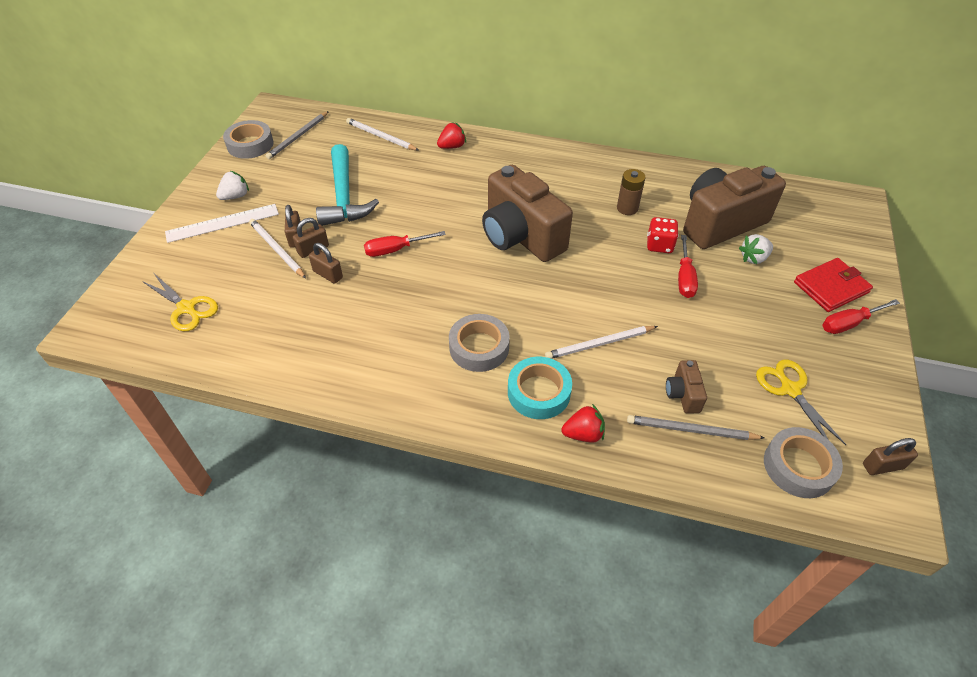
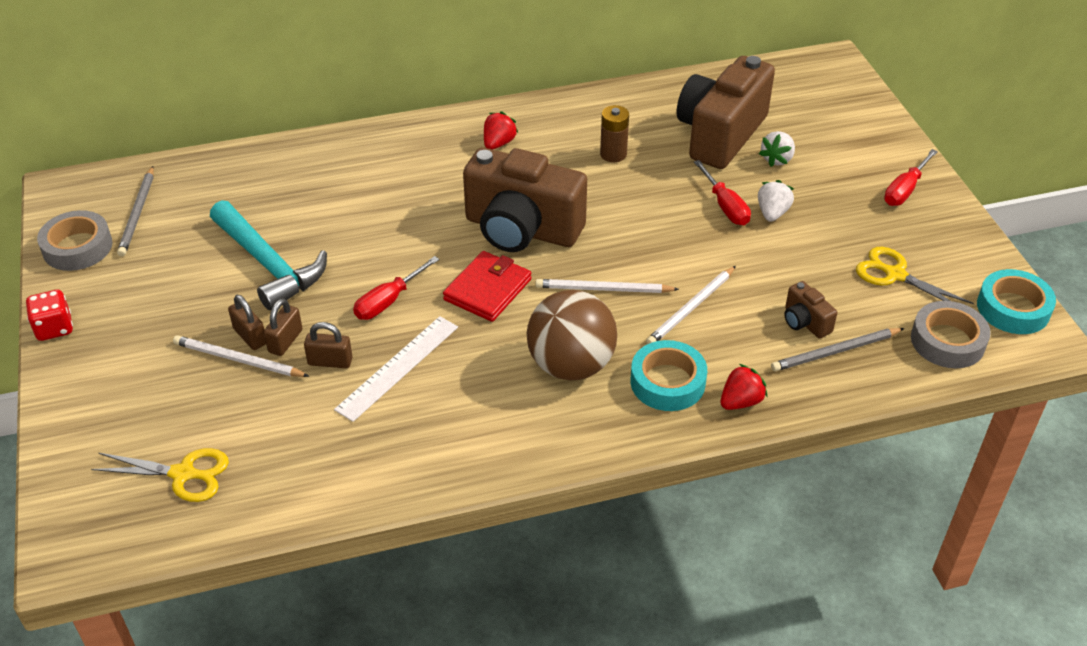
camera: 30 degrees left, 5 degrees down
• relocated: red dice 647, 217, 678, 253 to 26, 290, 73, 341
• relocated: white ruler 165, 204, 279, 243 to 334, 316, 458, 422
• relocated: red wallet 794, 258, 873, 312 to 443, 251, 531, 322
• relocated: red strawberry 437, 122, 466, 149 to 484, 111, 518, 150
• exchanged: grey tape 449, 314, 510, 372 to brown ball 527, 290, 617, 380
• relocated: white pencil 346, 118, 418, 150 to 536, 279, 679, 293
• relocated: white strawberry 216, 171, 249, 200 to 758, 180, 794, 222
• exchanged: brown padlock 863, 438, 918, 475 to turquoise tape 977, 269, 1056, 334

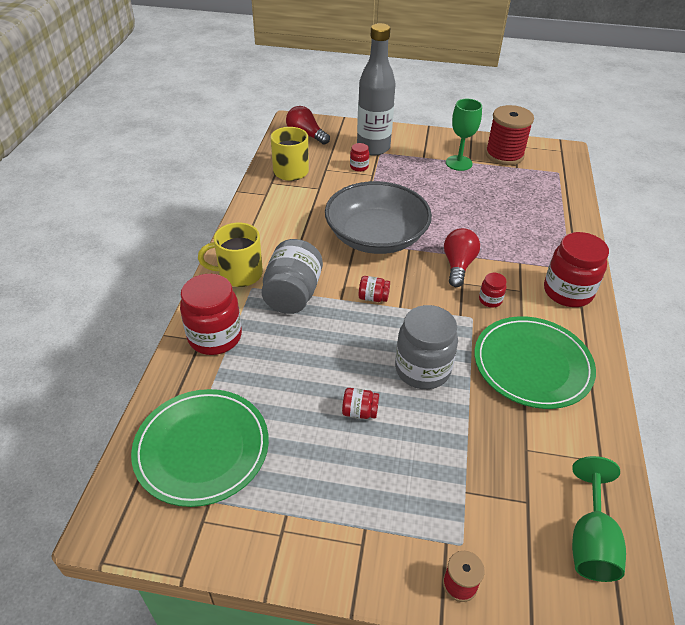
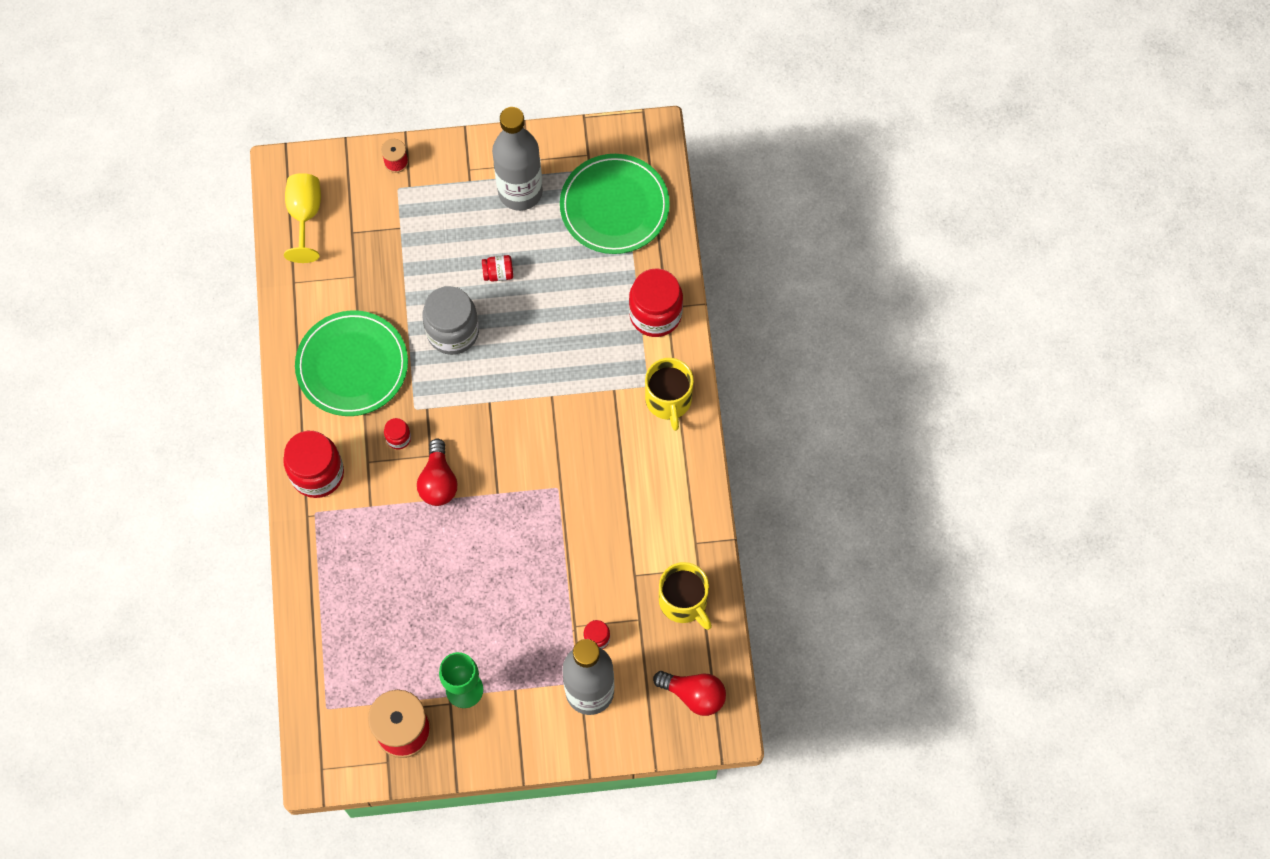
camera: 165 degrees right, 25 degrees up
• colour: green goblet 572, 456, 626, 582 to yellow goblet 284, 173, 321, 263
• appeared: grey bottle 492, 107, 543, 211
• spun: yellow mug 198, 223, 263, 287 = 645, 358, 694, 431 105 degrees clockwise
• missing: grey jar 261, 239, 323, 314
• missing: grey bowl 325, 181, 432, 254
• missing: red jar 359, 276, 390, 302

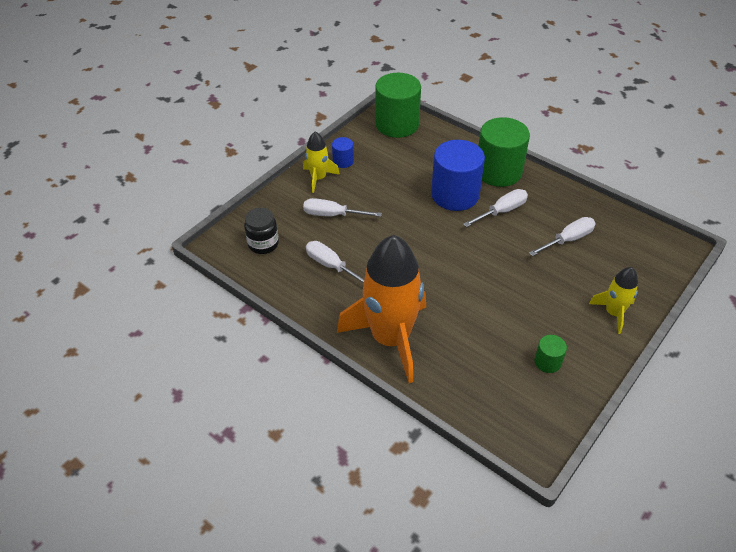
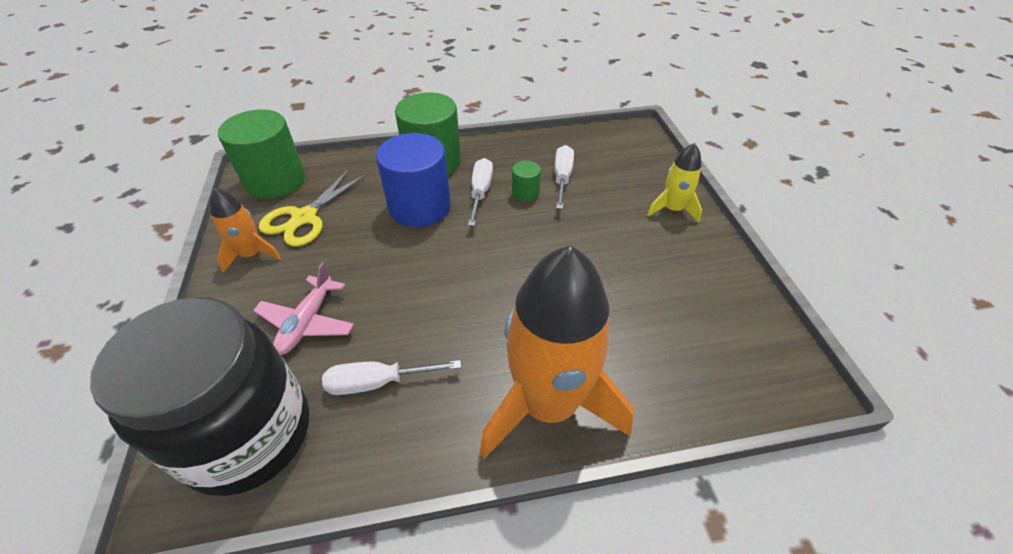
camera: 50 degrees left, 0 degrees up
• size: black jar 244, 208, 279, 254 = 90, 297, 309, 496 x2.28
• exchanged: blue cylinder 332, 137, 354, 168 to orange rocket 210, 188, 281, 273
• exchanged: white screwdriver 303, 198, 382, 217 to pink plane 253, 262, 354, 355
• appeared: yellow scissors 259, 168, 368, 247
• relocated: green cylinder 534, 335, 567, 373 to 512, 161, 541, 201
• missing: yellow rocket 303, 131, 340, 193

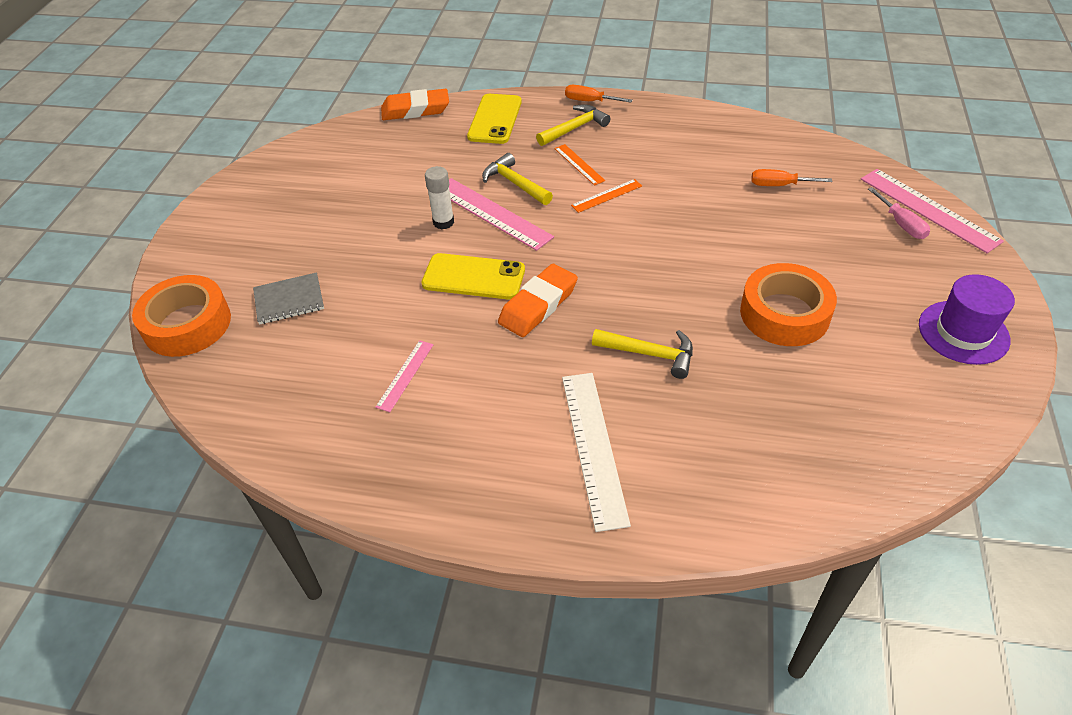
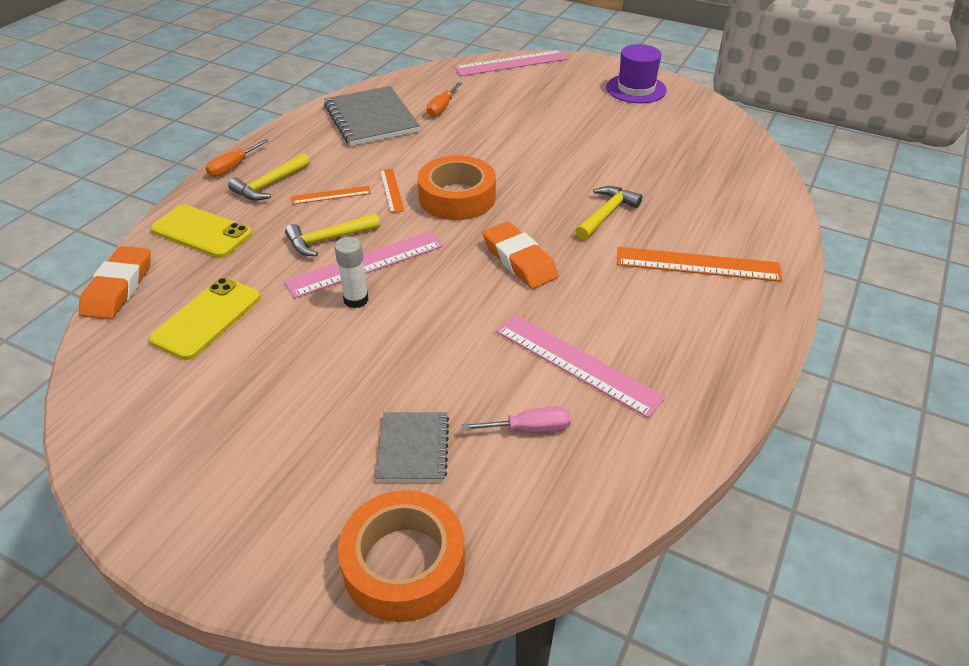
camera: 75 degrees left, 5 degrees down
• relocated: yellow phone 421, 253, 525, 300 to 149, 278, 261, 360
• spun: yellow hammer 536, 104, 610, 146 = 228, 153, 310, 201 120 degrees counterclockwise
• appeared: grey notebook 324, 86, 420, 146
• relocated: orange tape 740, 263, 837, 346 to 418, 156, 496, 220
• relocated: pink screwdriver 868, 187, 930, 239 to 461, 406, 571, 433
• size: pink ruler 375, 340, 434, 412 = 496, 315, 666, 418 x1.85
• colour: white ruler 562, 373, 631, 532 to orange ruler 617, 247, 783, 282

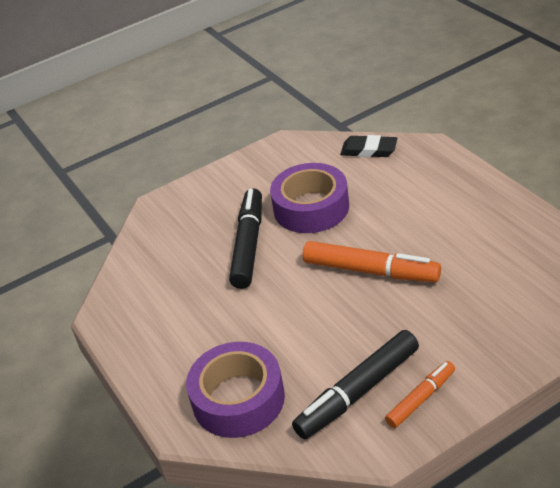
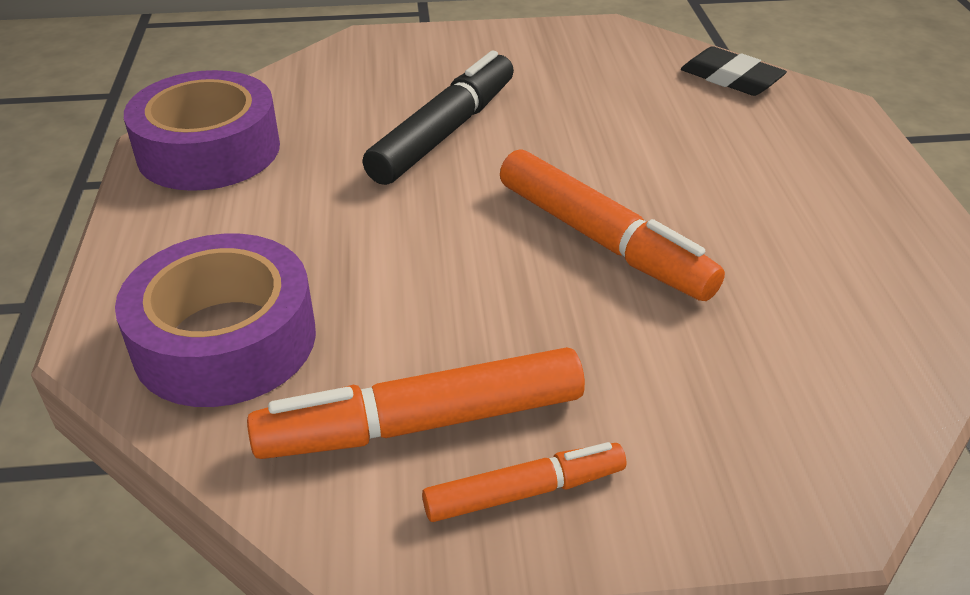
camera: 20 degrees right, 0 degrees up
• relocated: purple tape 270, 163, 349, 233 to 124, 70, 280, 191
• colour: black marker 292, 330, 419, 439 to orange marker 247, 347, 585, 459

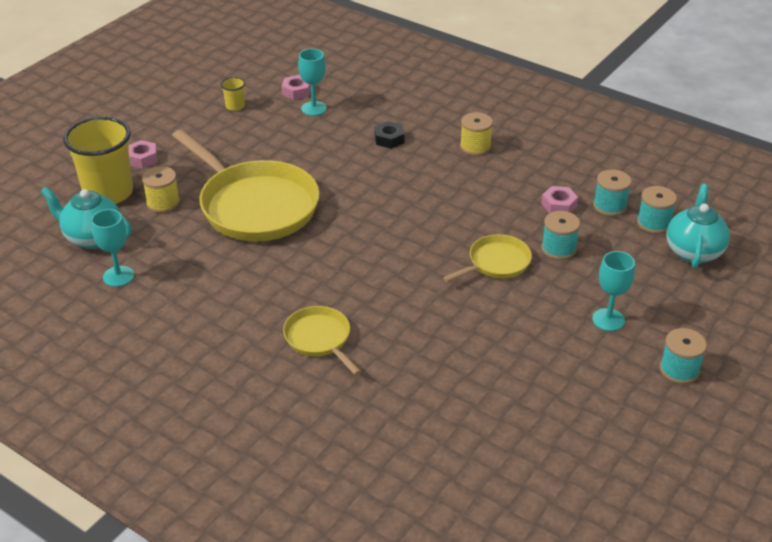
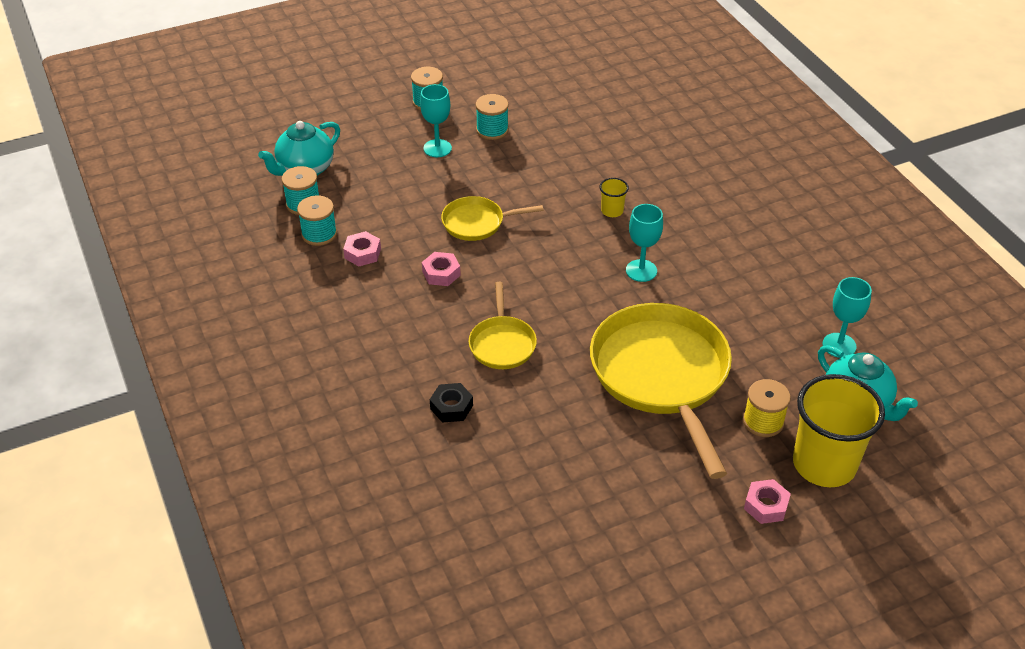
camera: 150 degrees left, 5 degrees up
• relocated: pink nut 281, 75, 311, 100 to 422, 252, 461, 286
• relocated: yellow pan 283, 306, 361, 375 to 469, 282, 537, 369
• relocated: turquoise spool 541, 211, 580, 260 to 475, 94, 509, 140
• relocated: yellow cup 220, 77, 245, 111 to 600, 178, 629, 217
• relocated: turquoise goblet 298, 49, 327, 116 to 626, 204, 663, 282
• missing: yellow spool 460, 112, 493, 156

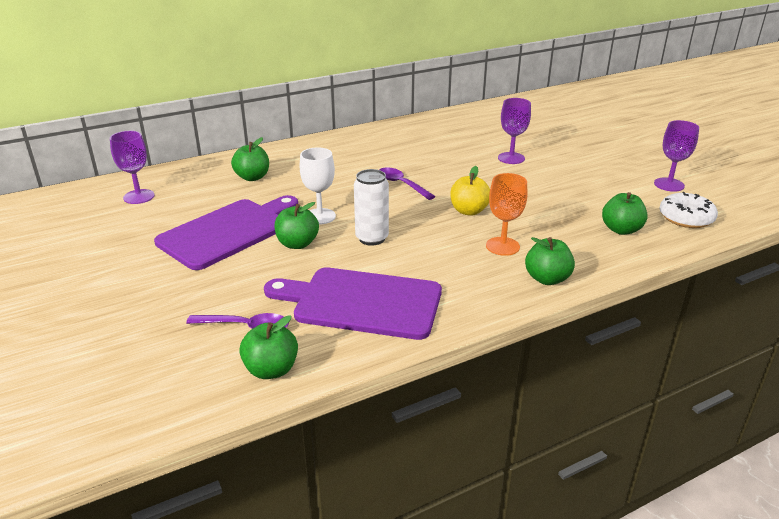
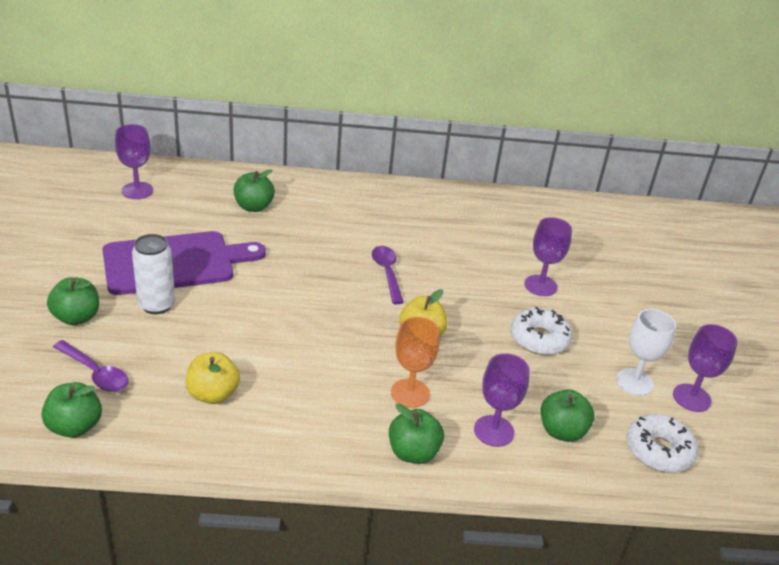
camera: 25 degrees right, 5 degrees up
• relocated: green apple 274, 202, 319, 249 to 47, 277, 99, 325
• relocated: white can 354, 169, 389, 246 to 132, 234, 175, 314
• exchanged: purple cutting board 264, 267, 442, 340 to yellow apple 186, 352, 240, 404
• appeared: purple goblet 474, 353, 530, 447
• appeared: white donut 510, 307, 572, 355
• relocated: white goblet 300, 147, 336, 225 to 616, 309, 676, 396

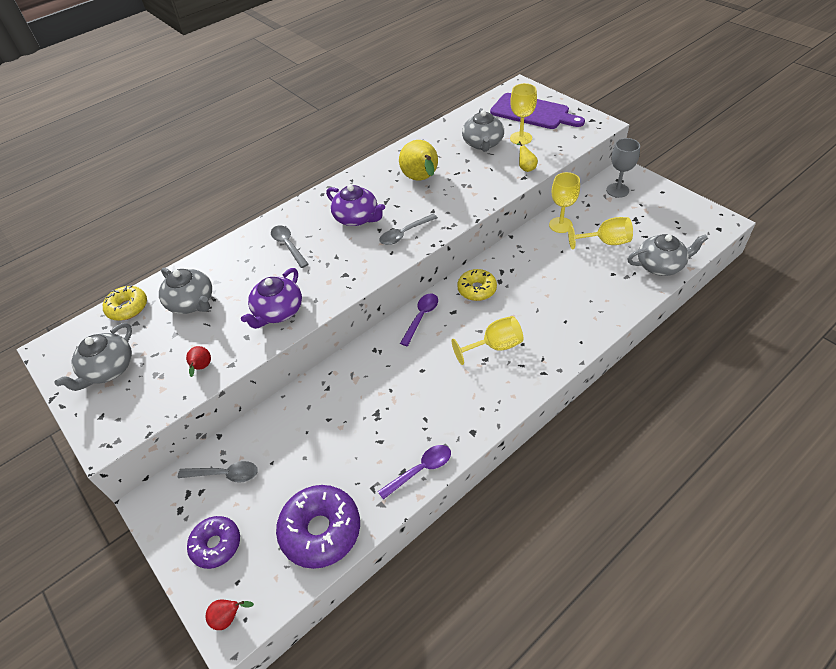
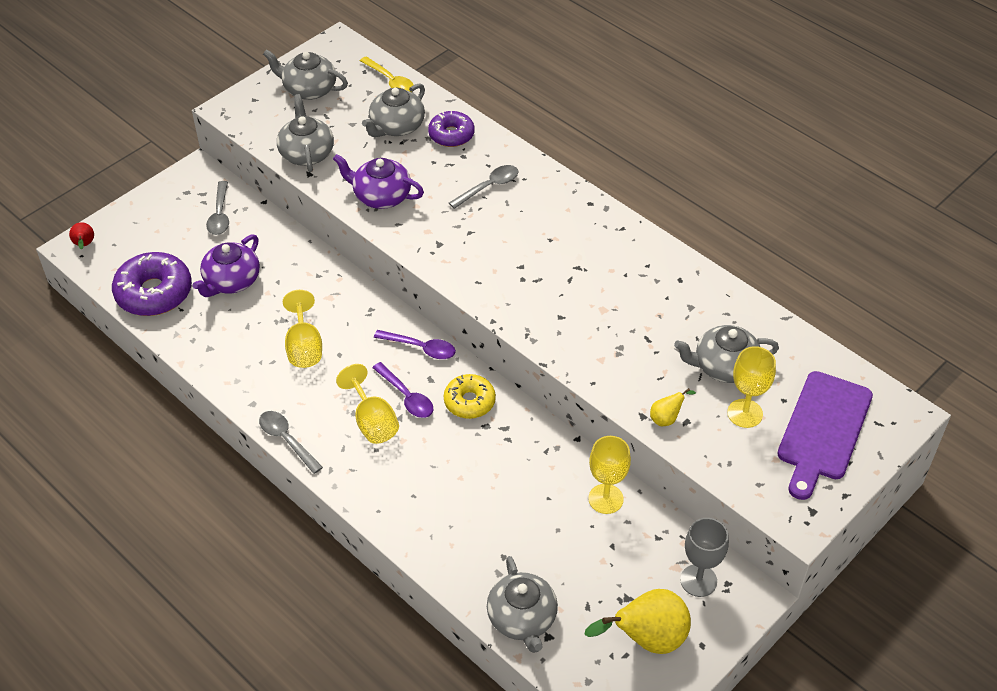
camera: 80 degrees right, 0 degrees up
• relocated: purple teapot 326, 185, 385, 226 to 192, 234, 260, 297
• relocated: grey spoon 379, 214, 438, 245 to 259, 411, 323, 474
• exchanged: red pear 186, 346, 211, 377 to grey teapot 277, 94, 334, 172
• relocated: yellow goblet 568, 217, 633, 250 to 283, 290, 322, 368
• exchanged: yellow donut 103, 286, 147, 321 to yellow spoon 360, 57, 414, 92
• relocated: purple spoon 378, 445, 451, 500 to 372, 362, 433, 418
• relocated: purple donut 187, 516, 240, 569 to 428, 111, 475, 147
• relocated: yellow pear 399, 140, 438, 181 to 584, 589, 691, 654

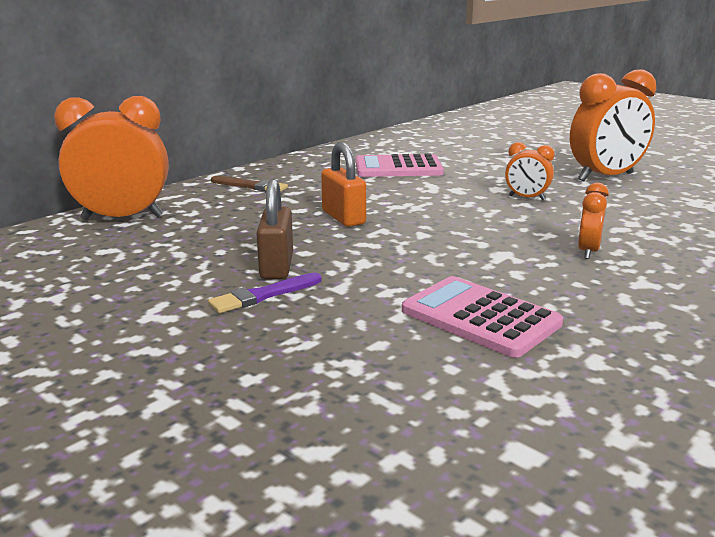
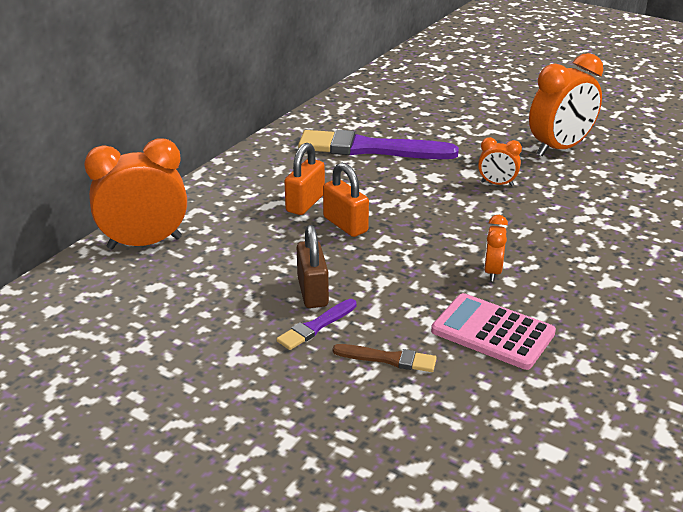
camera: 10 degrees left, 10 degrees up
• appeared: orange padlock 284, 142, 325, 215
• exchanged: pink calculator 356, 154, 444, 177 to purple brush 298, 130, 459, 159
• relocated: brown brush 211, 176, 288, 192 to 333, 344, 437, 372
• relocated: orange clock 578, 183, 609, 259 to 484, 215, 508, 281

